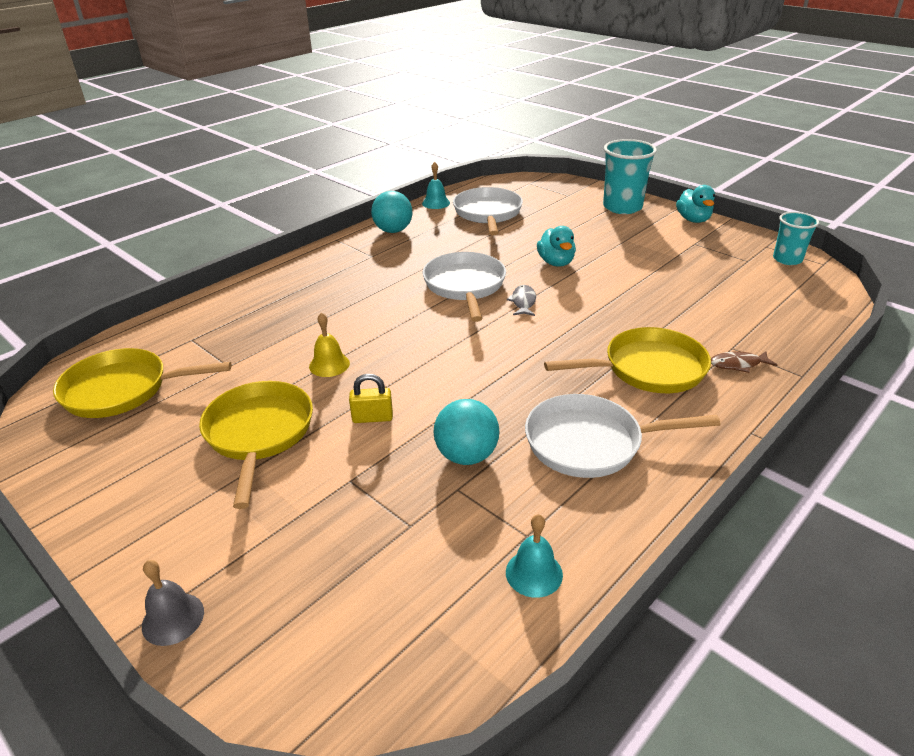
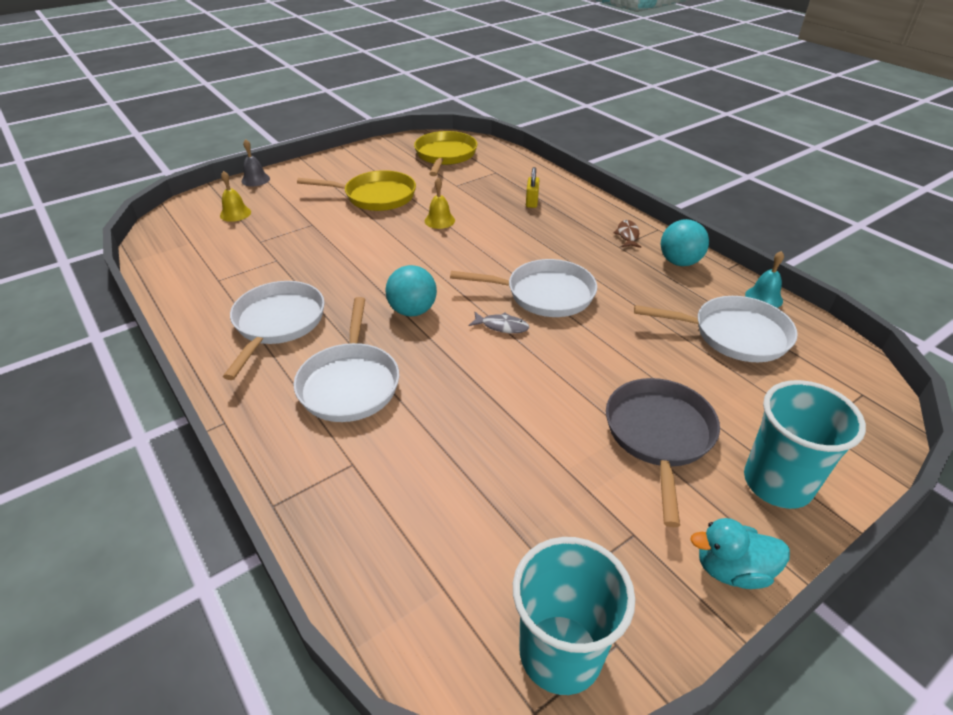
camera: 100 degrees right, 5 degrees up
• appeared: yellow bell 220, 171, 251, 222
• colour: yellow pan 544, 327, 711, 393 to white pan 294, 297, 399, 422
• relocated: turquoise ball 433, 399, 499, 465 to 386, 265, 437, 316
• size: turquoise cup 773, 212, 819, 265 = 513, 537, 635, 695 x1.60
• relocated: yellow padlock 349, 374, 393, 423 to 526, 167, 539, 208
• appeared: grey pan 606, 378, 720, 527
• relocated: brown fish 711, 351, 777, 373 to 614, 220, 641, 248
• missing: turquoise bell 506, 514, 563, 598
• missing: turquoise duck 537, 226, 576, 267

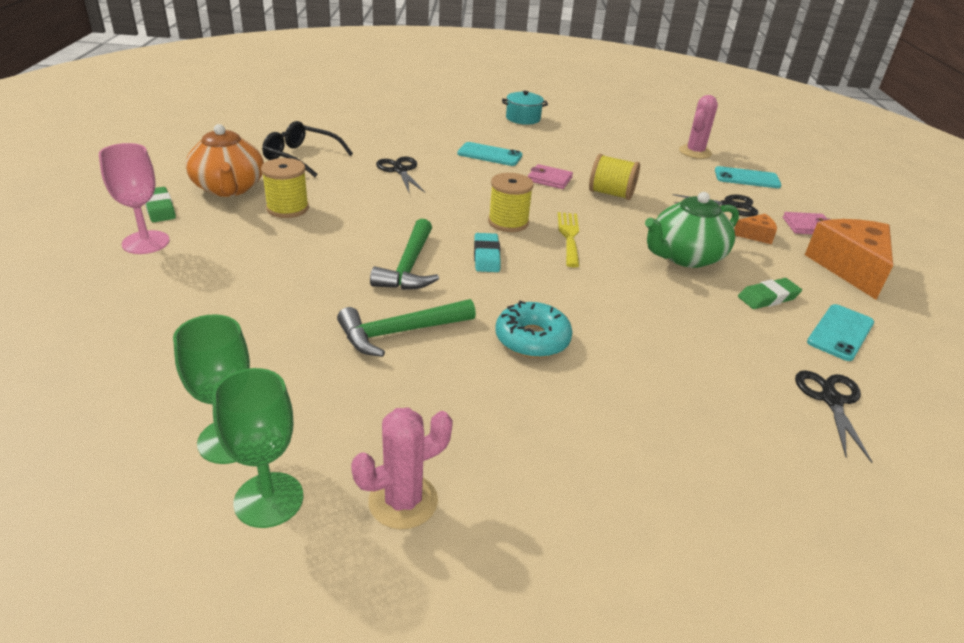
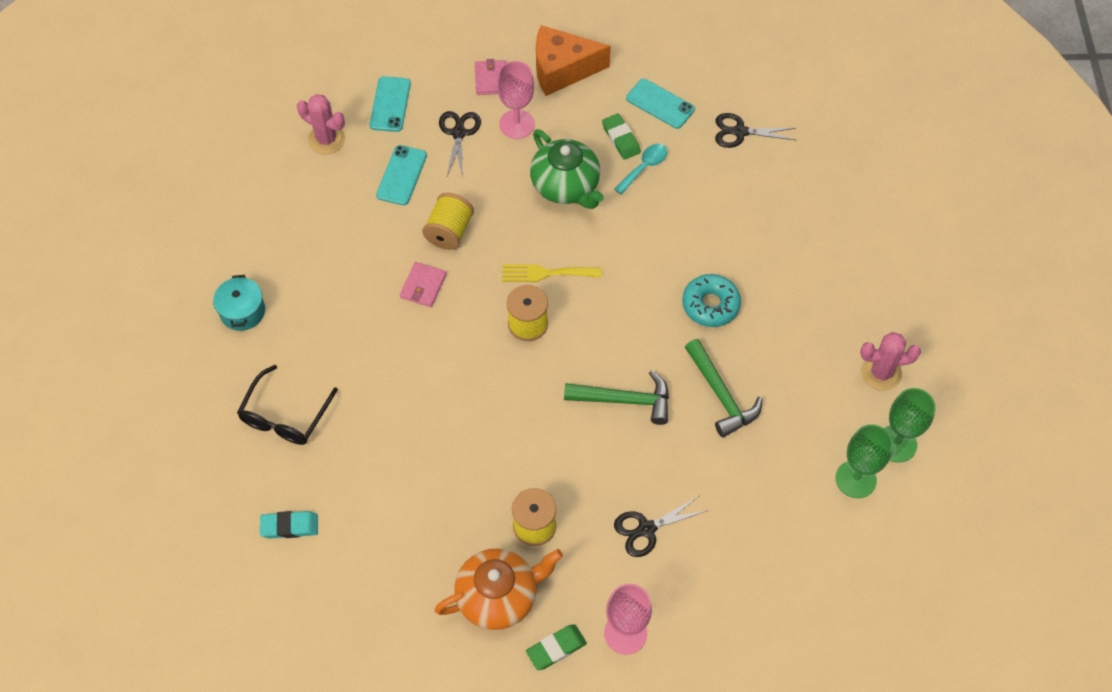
camera: 90 degrees left, 25 degrees up
• relocated: black glasses 262, 121, 353, 177 to 237, 365, 338, 445
• relocated: turquoise eraser 474, 233, 501, 272 to 260, 511, 318, 539
• relocated: turquoise phone 457, 142, 522, 166 to 376, 145, 427, 205
• exchanged: orange cheese 734, 214, 777, 245 to pink goblet 497, 61, 535, 139
• appeared: turquoise spoon 614, 144, 668, 195
• relocated: black scissors 376, 157, 425, 194 to 614, 496, 709, 557
• spun: pink cactus 351, 407, 453, 529 = 860, 332, 921, 391 60 degrees counterclockwise

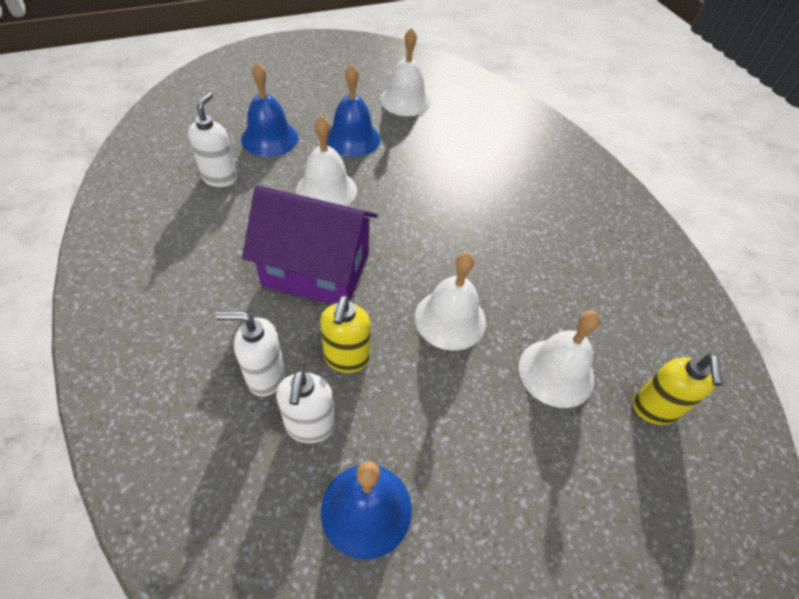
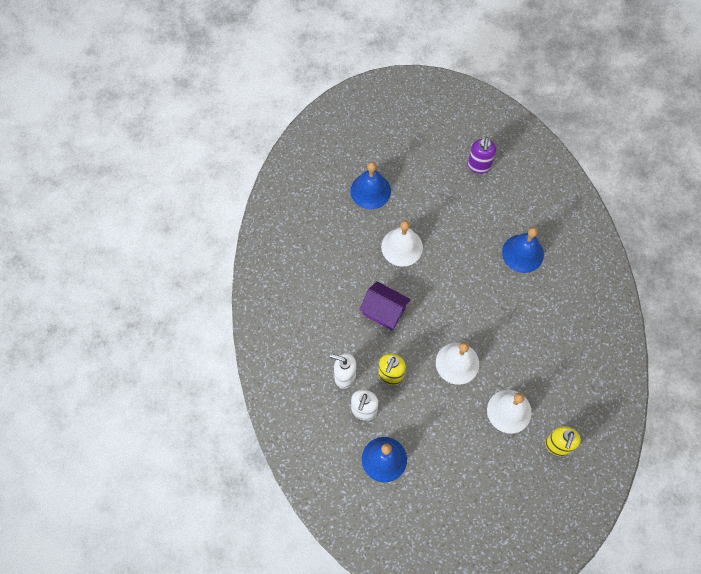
camera: 20 degrees right, 15 degrees up
• size: purple house 242, 185, 378, 305 = 359, 281, 411, 331 x0.62
• exchanged: white bell 380, 28, 431, 116 to purple soap dispenser 468, 137, 496, 174
• relocated: blue bell 327, 64, 380, 157 to 502, 227, 544, 273
• missing: white soap dispenser 188, 92, 237, 187

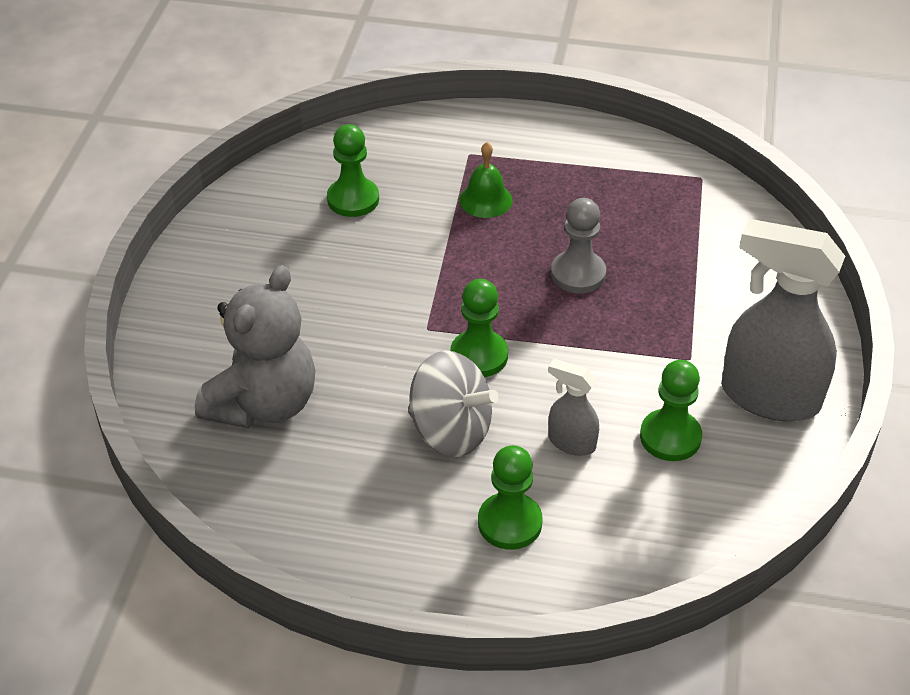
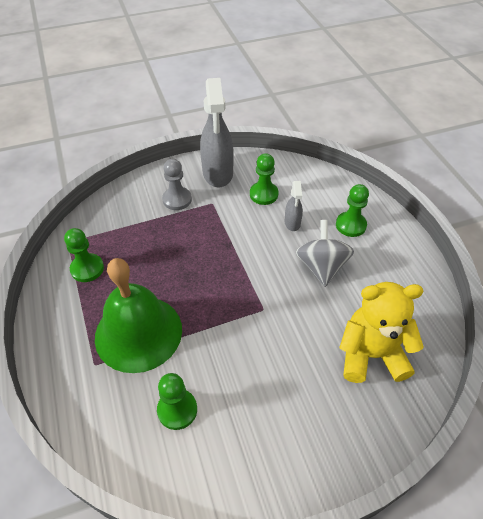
camera: 120 degrees left, 5 degrees up
• relocated: green pawn 450, 279, 508, 377 to 64, 228, 104, 282
• size: green bell 459, 142, 513, 218 = 95, 258, 182, 373 x2.36
• relocated: grey pawn 551, 198, 606, 294 to 162, 159, 192, 210
• colour: grey teddy bear 195, 265, 315, 428 to yellow teddy bear 339, 282, 424, 383

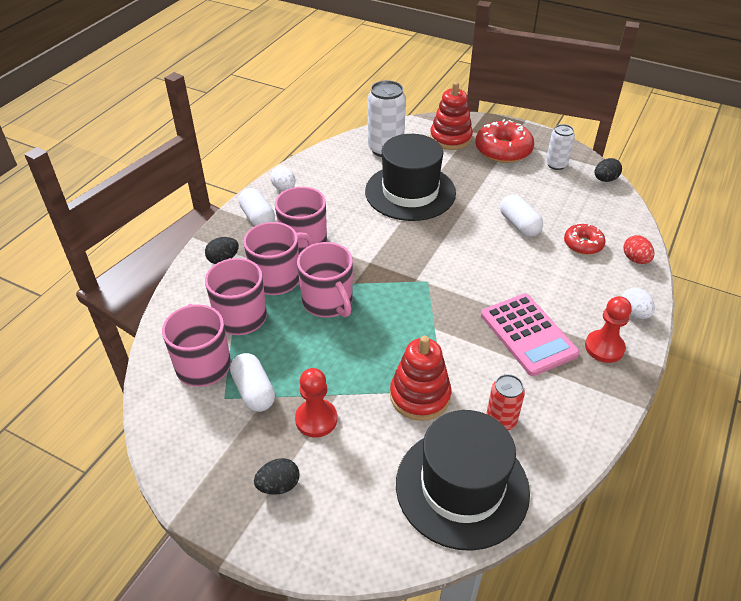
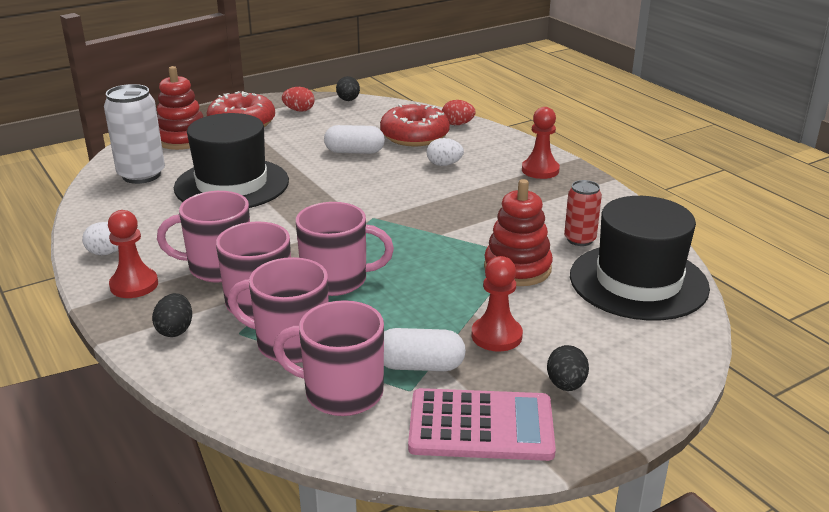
camera: 60 degrees left, 15 degrees down
• exchanged: white capsule 239, 188, 275, 226 to red pawn 108, 210, 158, 298
• exchanged: white can 546, 124, 575, 170 to red egg 282, 87, 314, 112
• size: red donut 564, 224, 606, 255 = 380, 103, 450, 146 x1.68
• relocated: pink calculator 481, 294, 580, 376 to 408, 388, 556, 461
• relocated: white egg 622, 288, 655, 319 to 427, 138, 464, 166

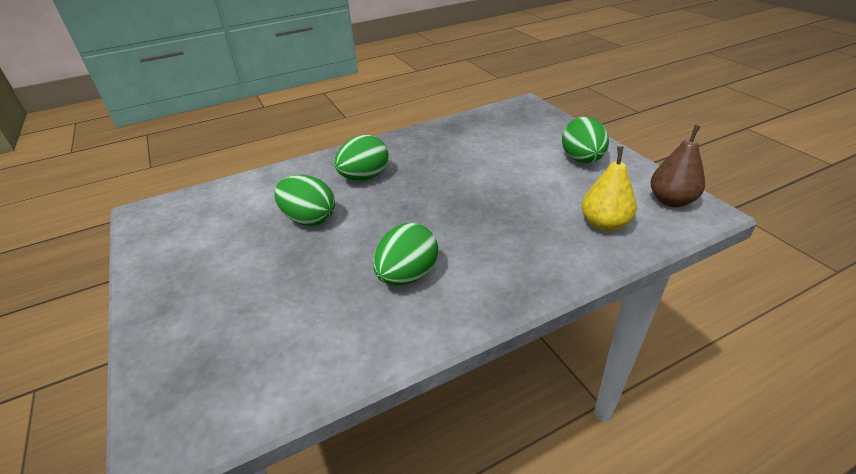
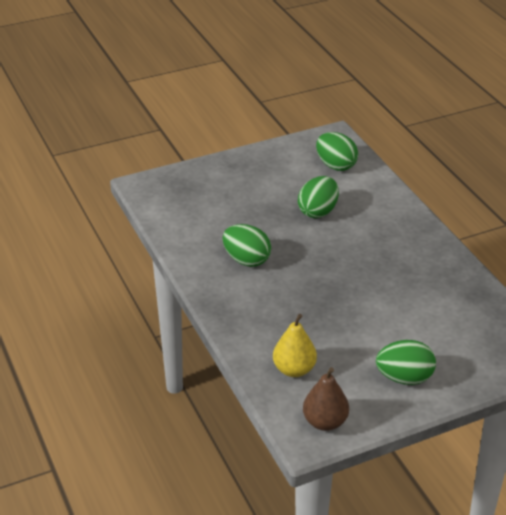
camera: 90 degrees right, 0 degrees up
• relocated: green egg 334, 135, 389, 180 to 316, 132, 358, 171

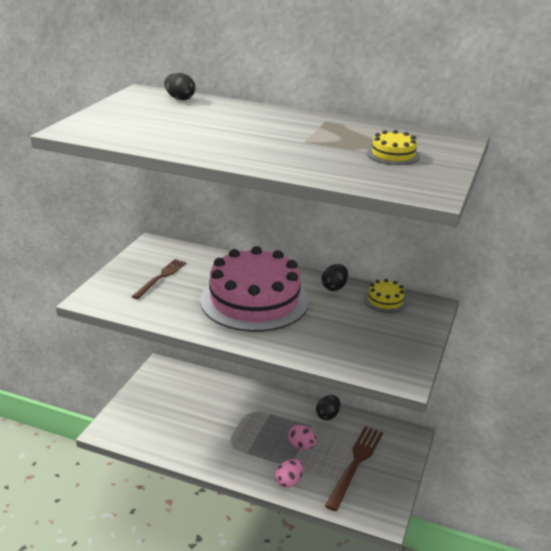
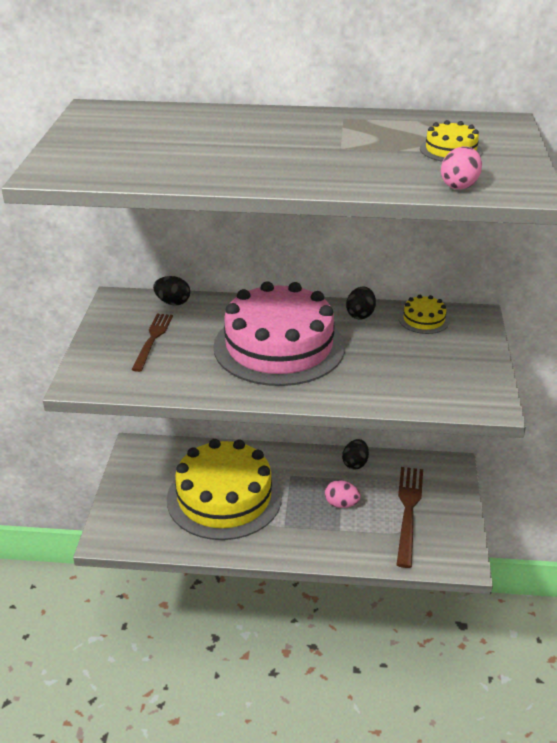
camera: 15 degrees left, 5 degrees up
• relocated: black egg 164, 73, 195, 100 to 153, 276, 190, 306
• appeared: yellow cake 167, 439, 282, 540
• relocated: pink egg 275, 459, 303, 488 to 441, 146, 482, 189

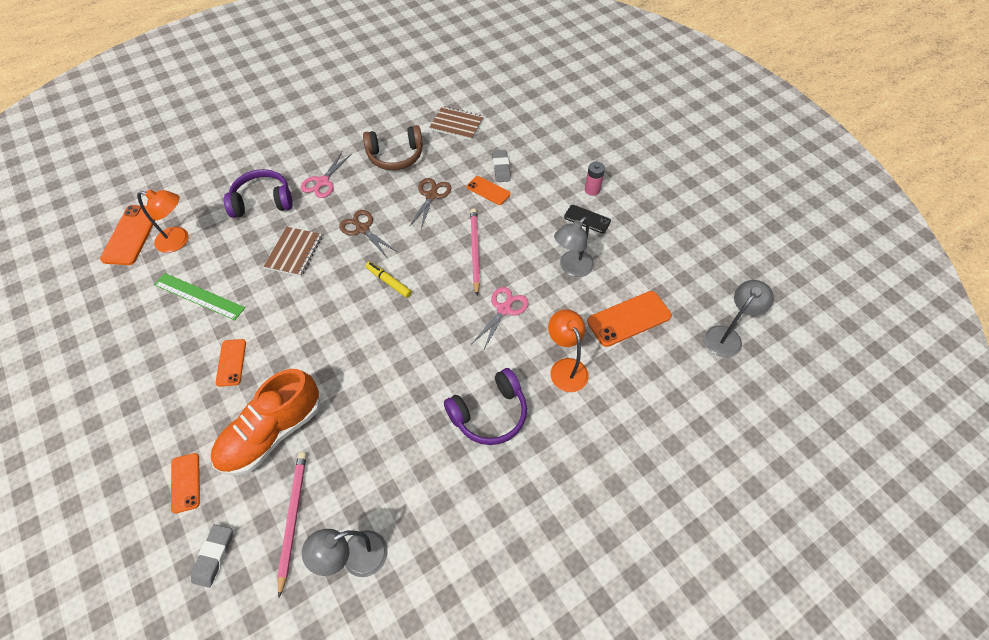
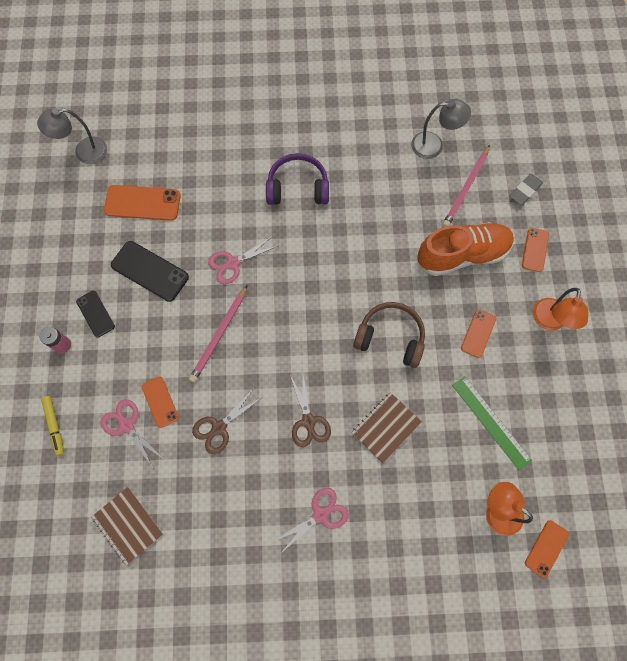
camera: 150 degrees left, 15 degrees up
• relocated: yellow marker 365, 262, 412, 298 to 41, 396, 64, 456
• exchanged: grey eraser 492, 150, 511, 182 to pink scissors 101, 399, 162, 470
• exchanged: grey lamp 554, 217, 594, 277 to black phone 111, 241, 189, 302
• relocated: brown headphones 363, 125, 423, 170 to 353, 302, 425, 368
• size: orange phone 100, 205, 156, 265 = 525, 520, 569, 578 x0.61
• relocated: orange lamp 548, 309, 589, 392 to 533, 288, 588, 330
• missing: purple headphones 224, 169, 293, 218

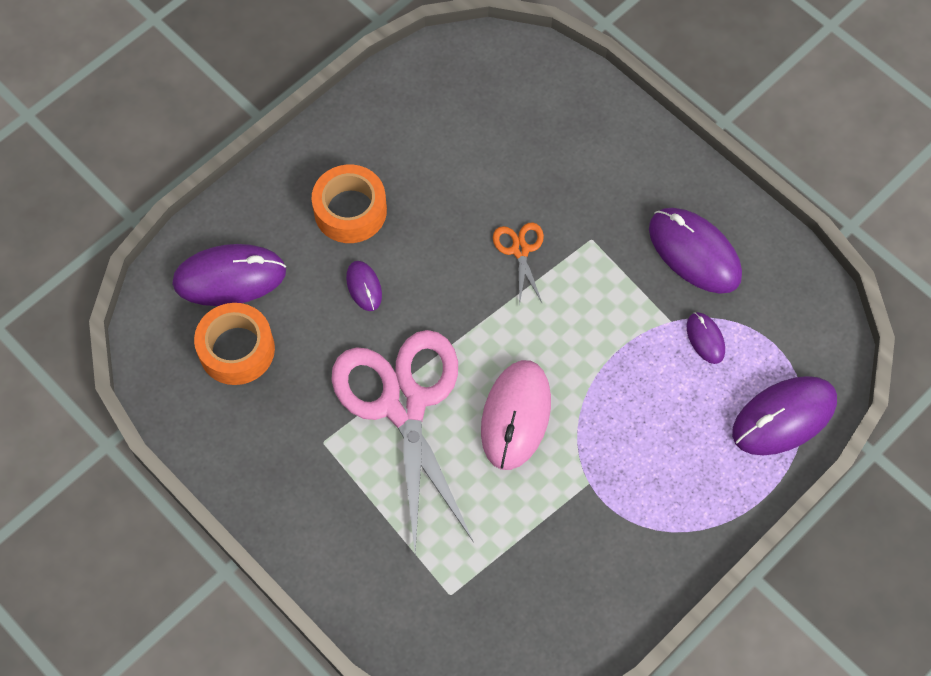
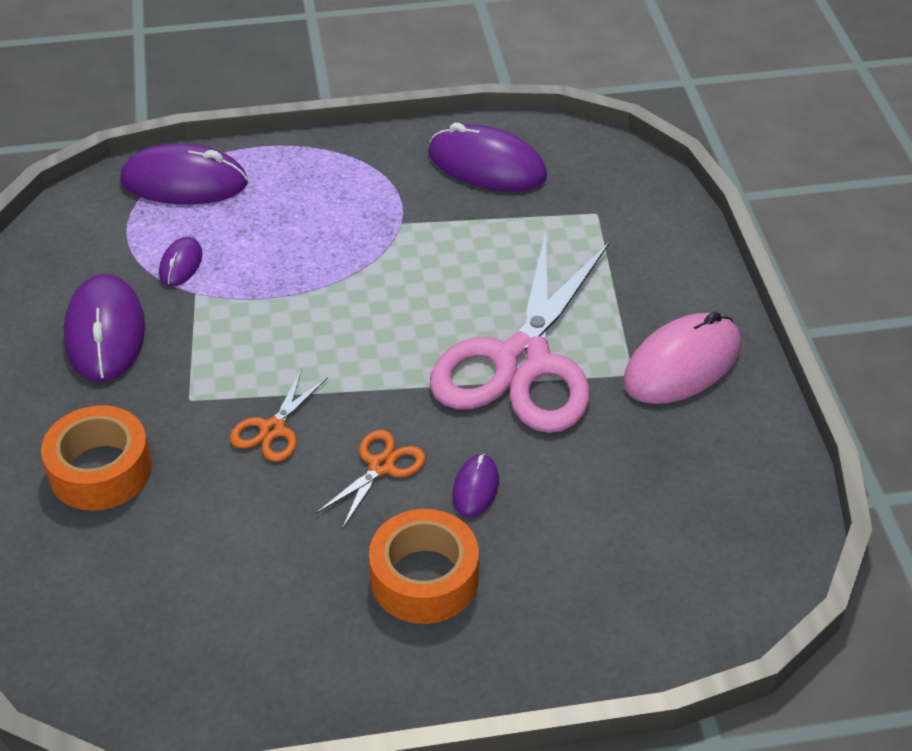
camera: 145 degrees left, 20 degrees down
• relocated: orange tape 194, 303, 275, 385 to 41, 405, 152, 511
• appeared: orange scissors 316, 430, 426, 529
• relocated: purple mouse 172, 244, 286, 306 to 428, 123, 547, 192
• relocated: pink mouse 481, 360, 551, 470 to 623, 312, 741, 404

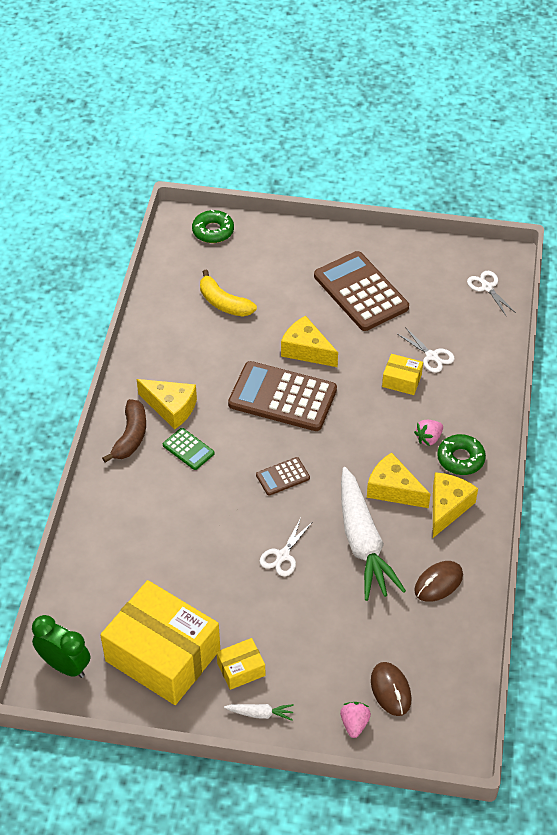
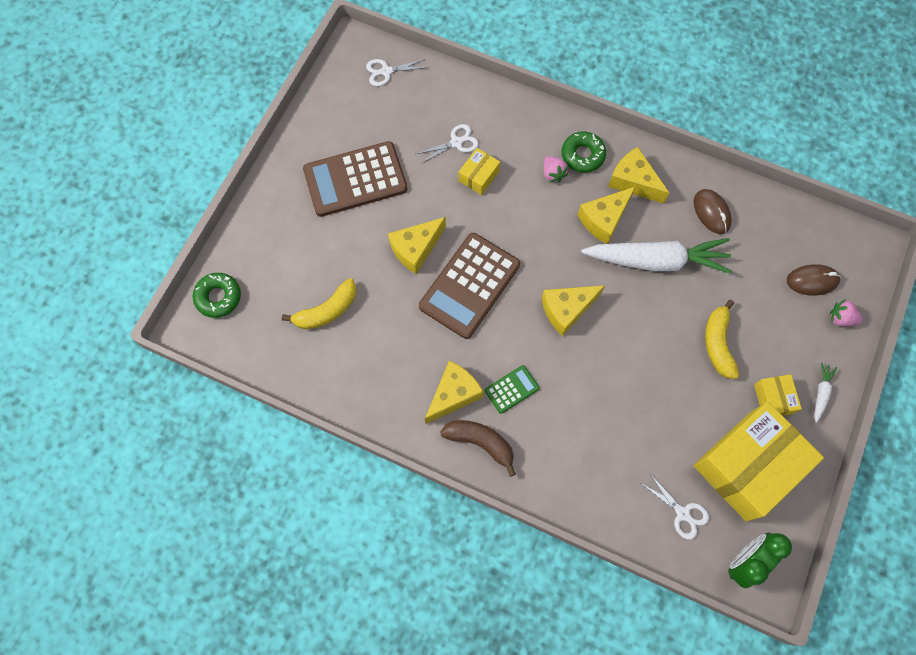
camera: 75 degrees left, 20 degrees up
• exchanged: brown calculator 256, 457, 310, 496 to yellow cheese 542, 285, 605, 336
• relocated: white scissors 260, 518, 311, 577 to 641, 473, 709, 540
• appeared: yellow banana 705, 300, 739, 379

